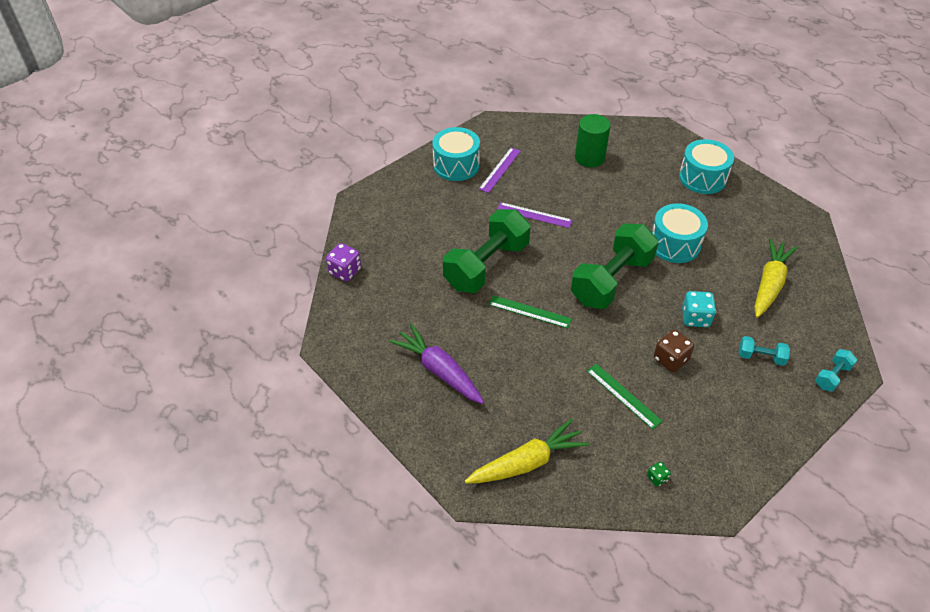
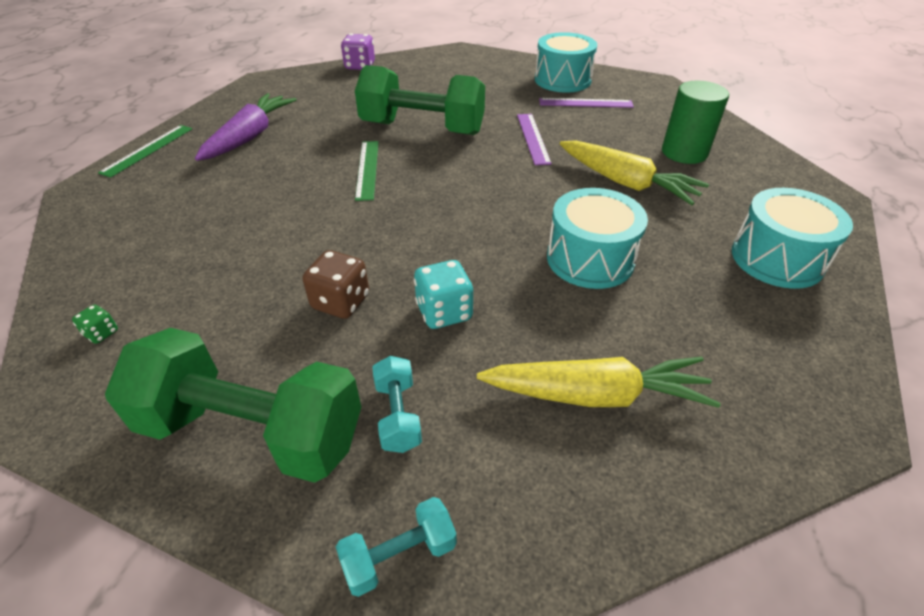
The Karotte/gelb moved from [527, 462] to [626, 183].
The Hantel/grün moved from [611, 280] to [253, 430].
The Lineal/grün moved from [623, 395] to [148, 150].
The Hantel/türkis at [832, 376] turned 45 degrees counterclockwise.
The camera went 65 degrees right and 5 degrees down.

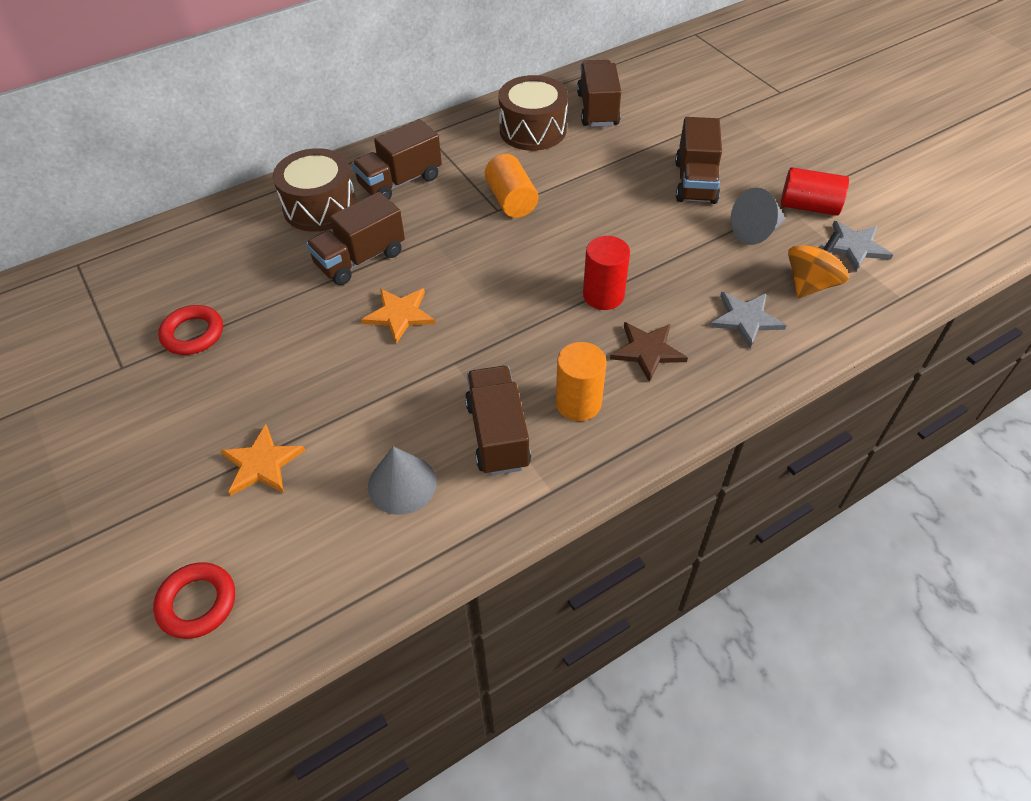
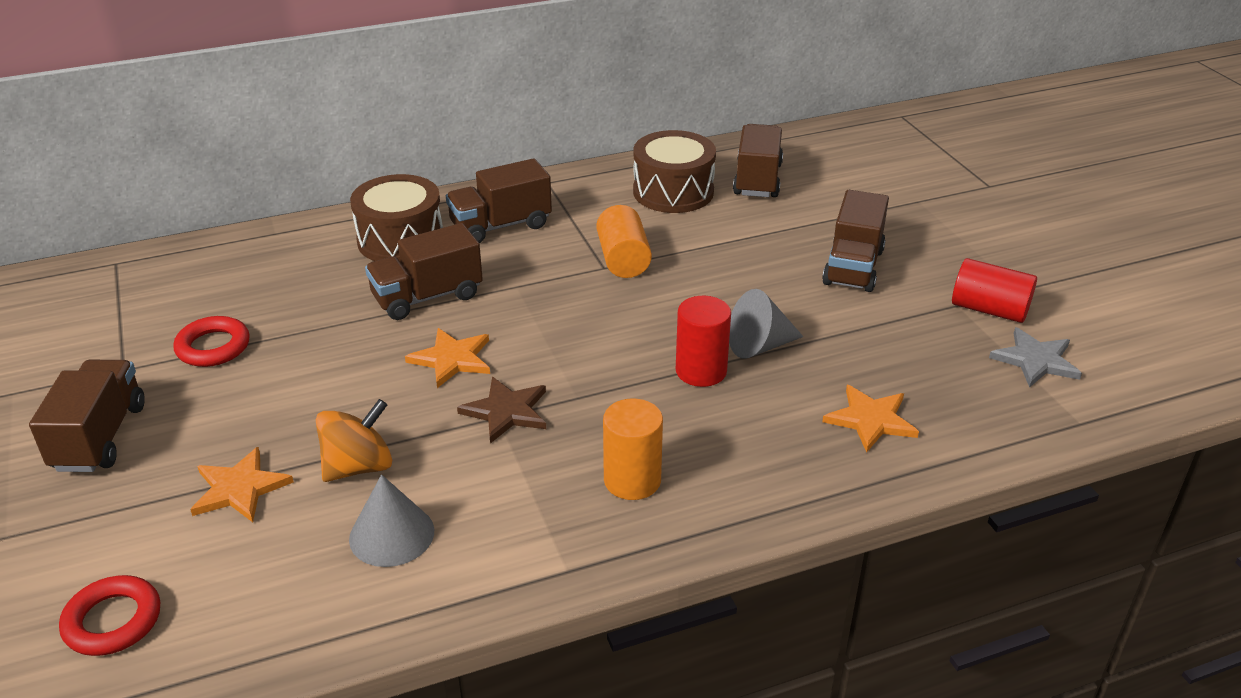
The Lastwagen/braun moved from [497, 434] to [99, 437].
The Stern/braun moved from [647, 351] to [506, 411].
The Stern/grau at [746, 319] became the Stern/orange at [871, 420].
The Kegel/grau moved from [756, 231] to [759, 346].
The Kreisel/orange moved from [810, 284] to [358, 467].
The camera went 10 degrees right and 15 degrees down.

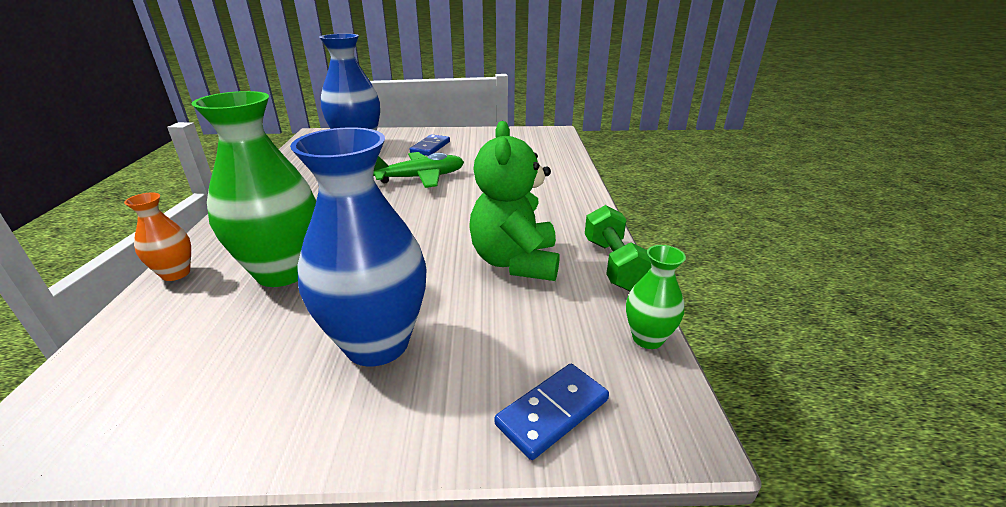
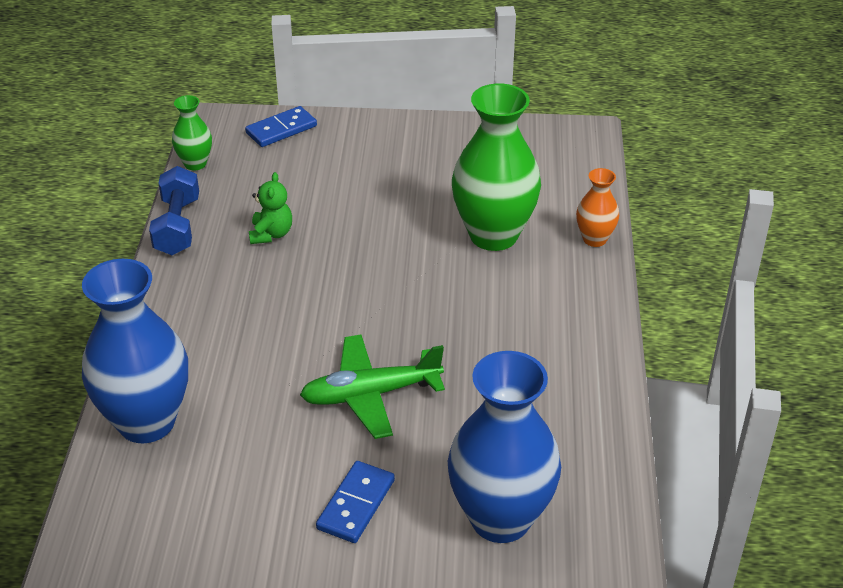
The Vase/blau moved from [377, 343] to [146, 422].
The Teddybär/grün at [515, 262] changed to 0.51 times the size.
The Hantel/grün at [614, 264] became the Hantel/blau at [177, 226].
The camera went 175 degrees left and 10 degrees up.

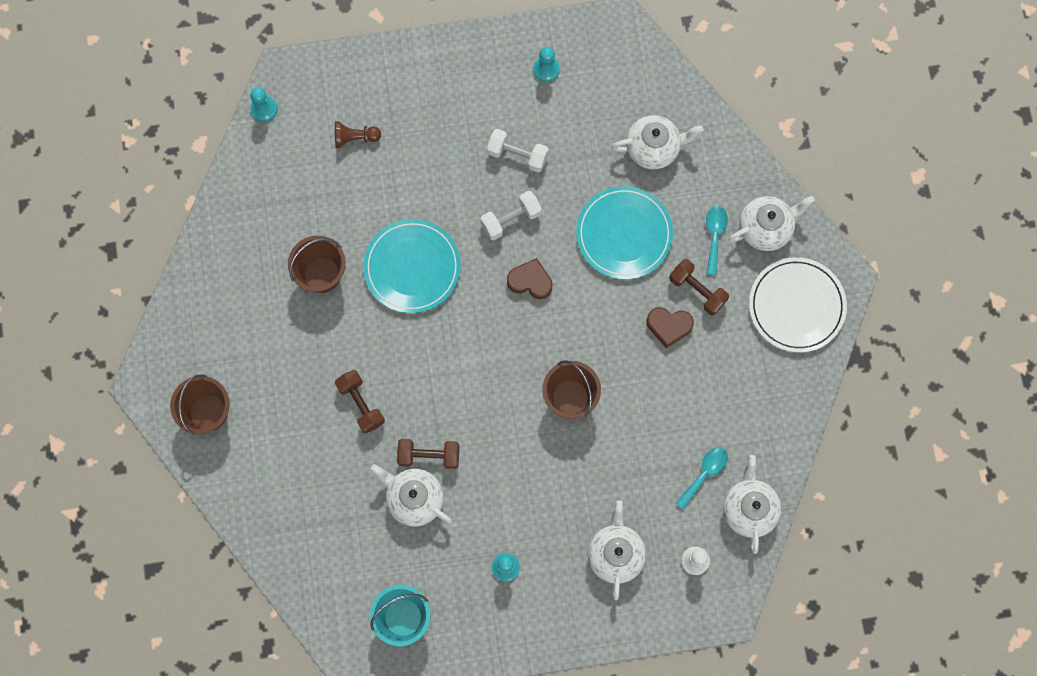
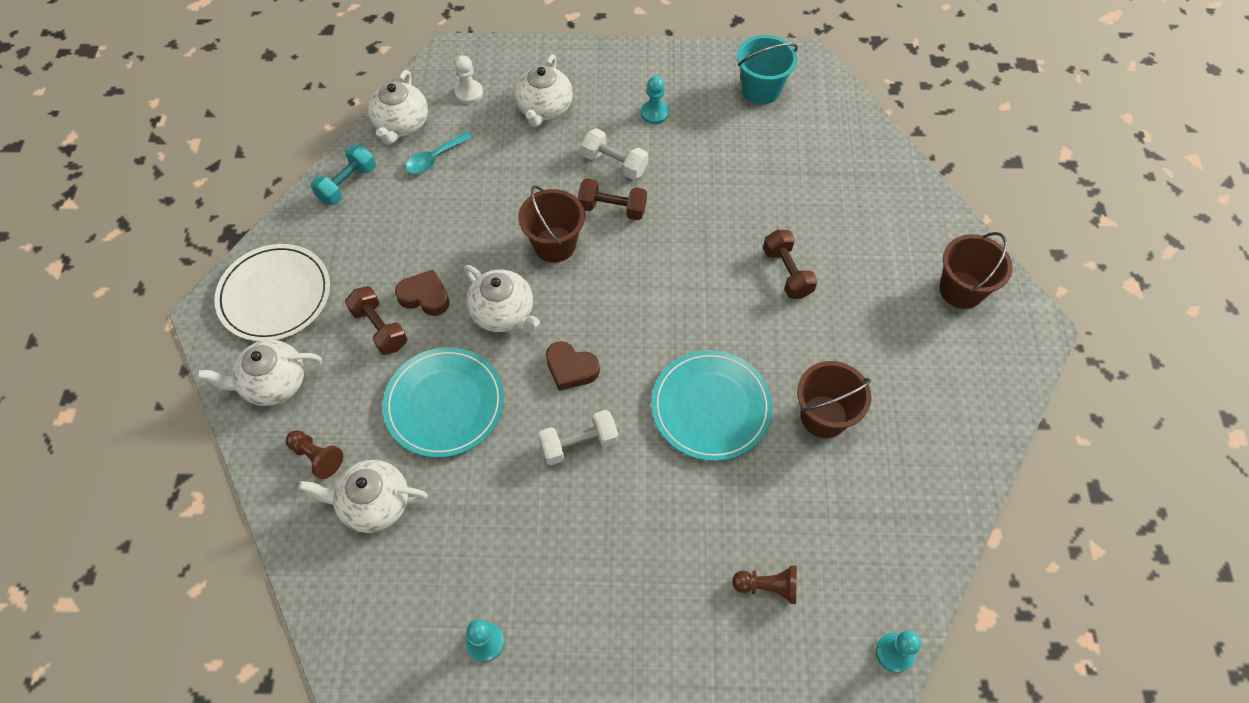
The Teekanne/weiß moved from [414, 498] to [503, 313].
The Hantel/braun moved from [429, 456] to [612, 208].
The Hantel/weiß moved from [517, 155] to [614, 163].
The Löffel/türkis at [714, 236] disappeared.
The Bauer/braun at [317, 457] appeared.
The Hantel/türkis at [347, 184] appeared.
The camera went 170 degrees left and 15 degrees down.

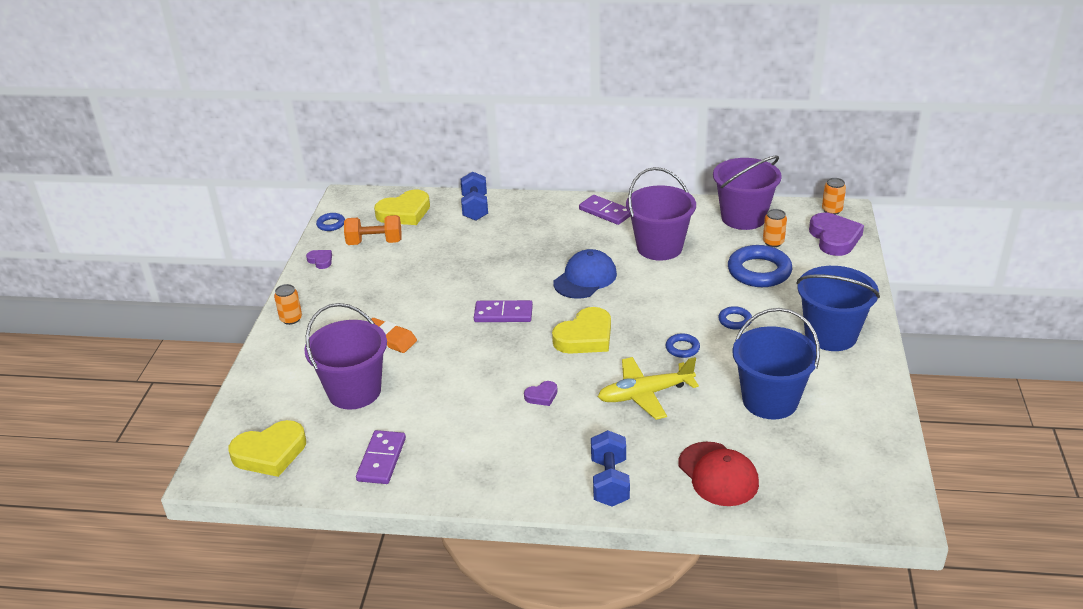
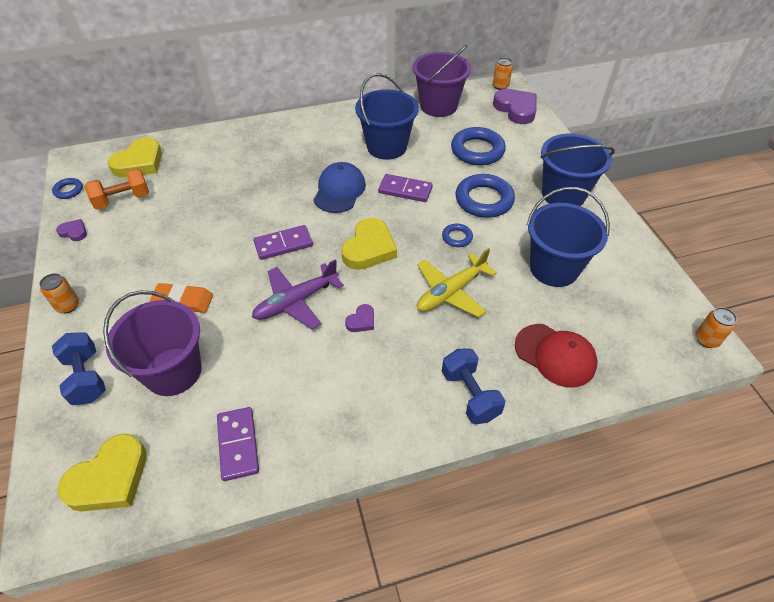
The Hantel/blau moved from [475, 208] to [86, 377].
The Dominostein/lila moved from [605, 212] to [405, 190].
The Eimer/lila at [659, 247] became the Eimer/blau at [386, 147].
The Ring/blau at [735, 320] changed to 2.02 times the size.
The Dose/orange moved from [773, 242] to [706, 339].
The Flugzeug/lila at [296, 301] appeared.
The camera went 25 degrees left and 15 degrees up.

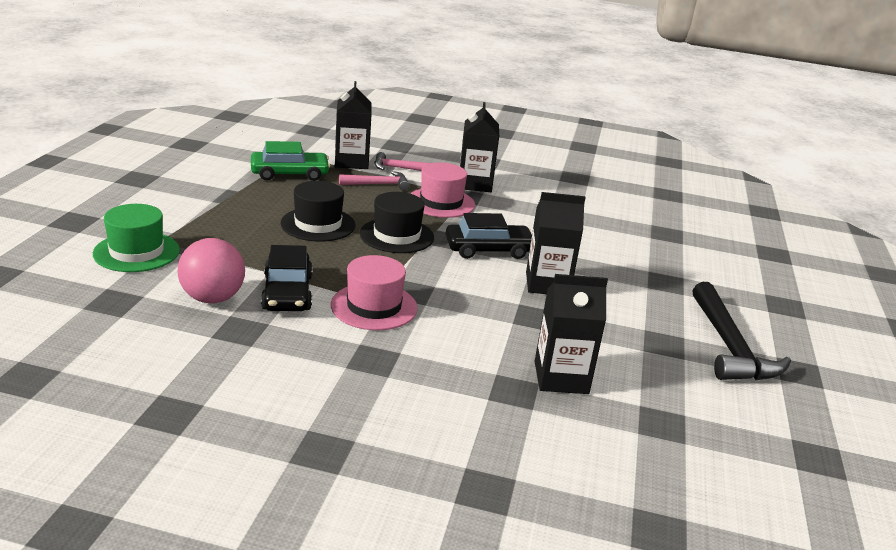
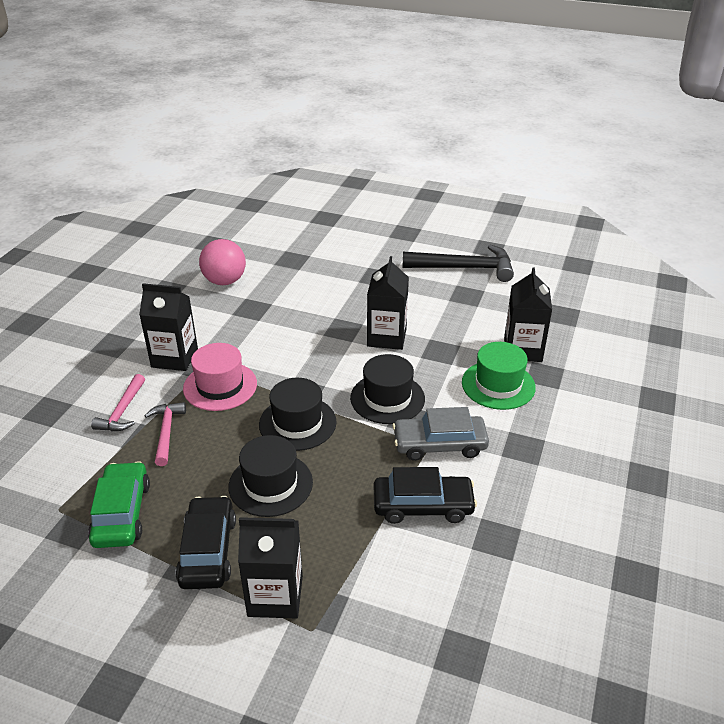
The Hut/grün moved from [136, 252] to [498, 385].
The Ball/rosa moved from [212, 298] to [225, 281].
The Hut/rosa at [374, 306] was replaced by the Auto/grau at [439, 444].
The Getränkekarton/schwarz moved from [351, 162] to [275, 596].
The Auto/schwarz moved from [488, 249] to [208, 551].
The Hut/schwarz at [387, 398] appeared.
The camera went 80 degrees left and 10 degrees up.

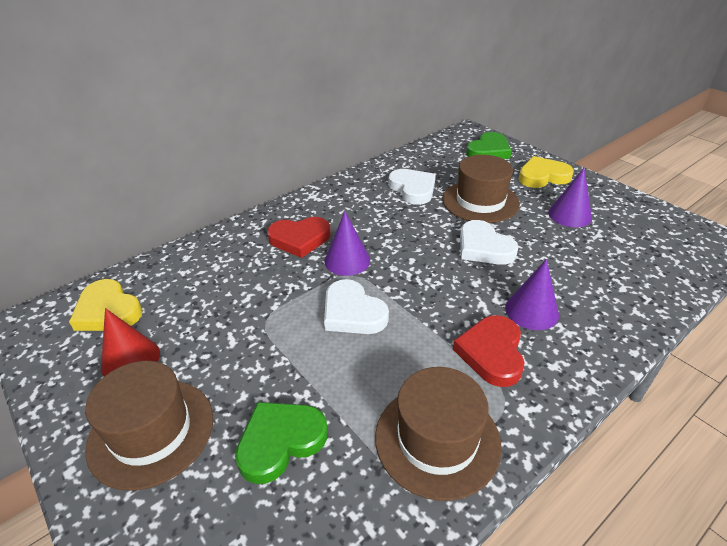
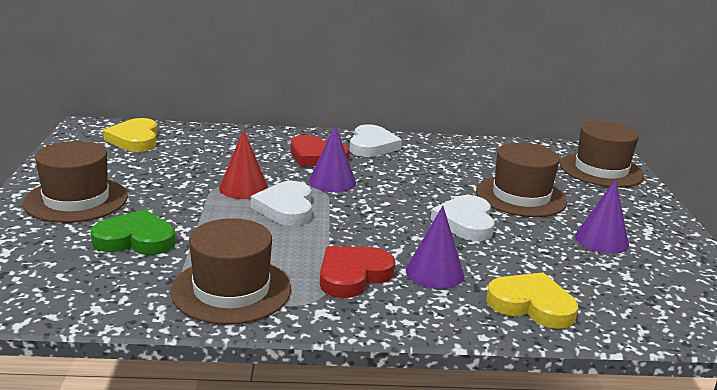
The Kegel/rot moved from [130, 360] to [243, 188].
The Herz/weiß moved from [413, 189] to [372, 146].
The Herz/grün at [488, 151] was replaced by the Hut/braun at [601, 170].
The Herz/gelb moved from [543, 176] to [531, 305].
The camera went 35 degrees right and 15 degrees down.

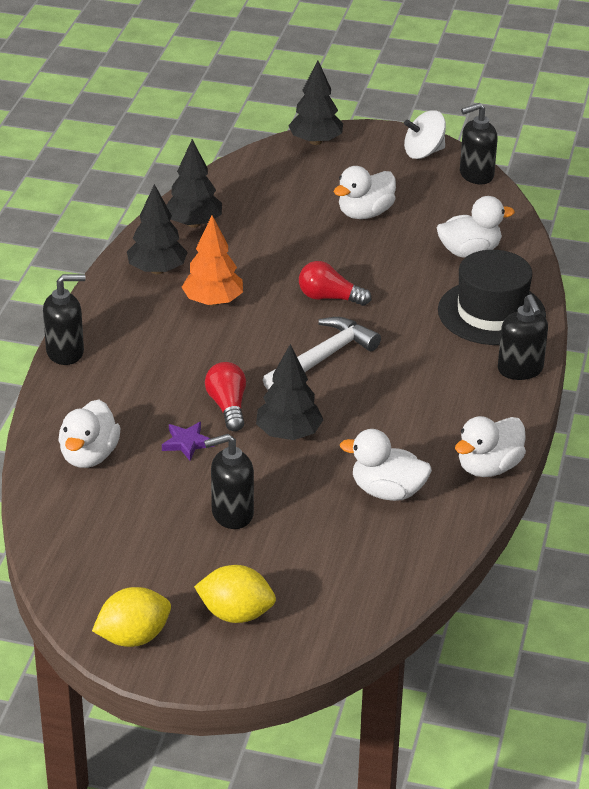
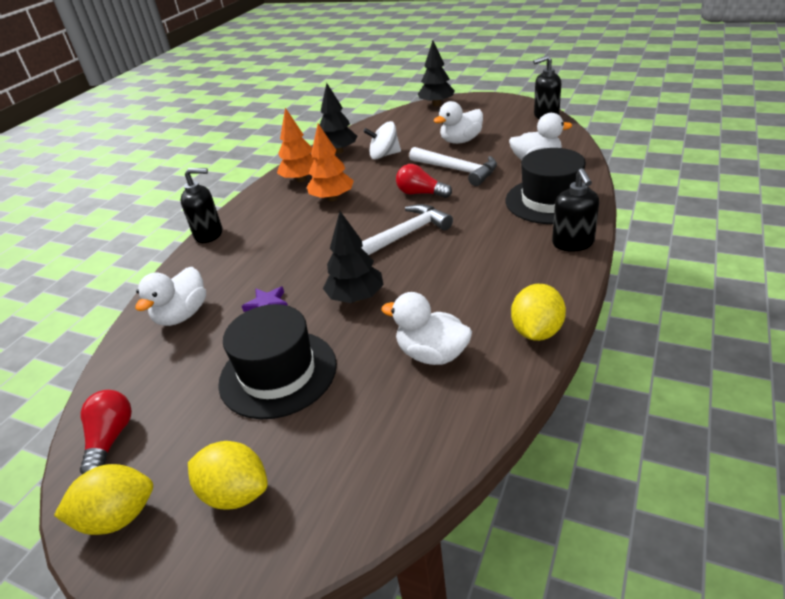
The Baum/schwarz at [157, 270] became the Baum/orange at [301, 179].
The Seifenspender/schwarz at [232, 514] was replaced by the Hut/schwarz at [278, 373].
The Glühbirne/rot moved from [228, 406] to [110, 439].
The Kreisel/weiß moved from [423, 152] to [384, 155].
The Ente/weiß at [488, 467] was replaced by the Zitrone/gelb at [536, 331].
The Hammer/weiß at [457, 170] appeared.
The camera went 15 degrees right and 0 degrees up.

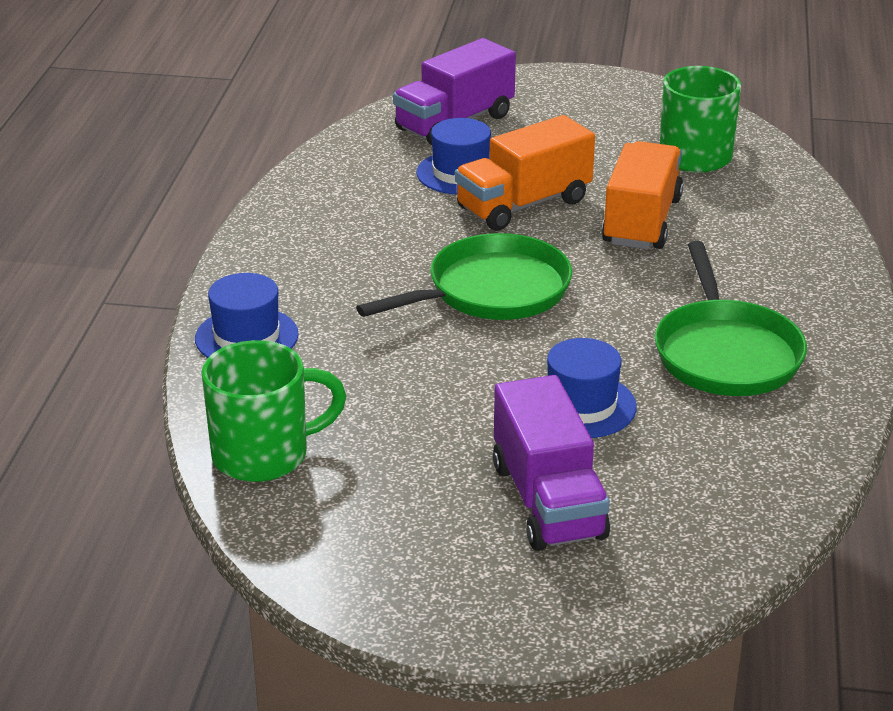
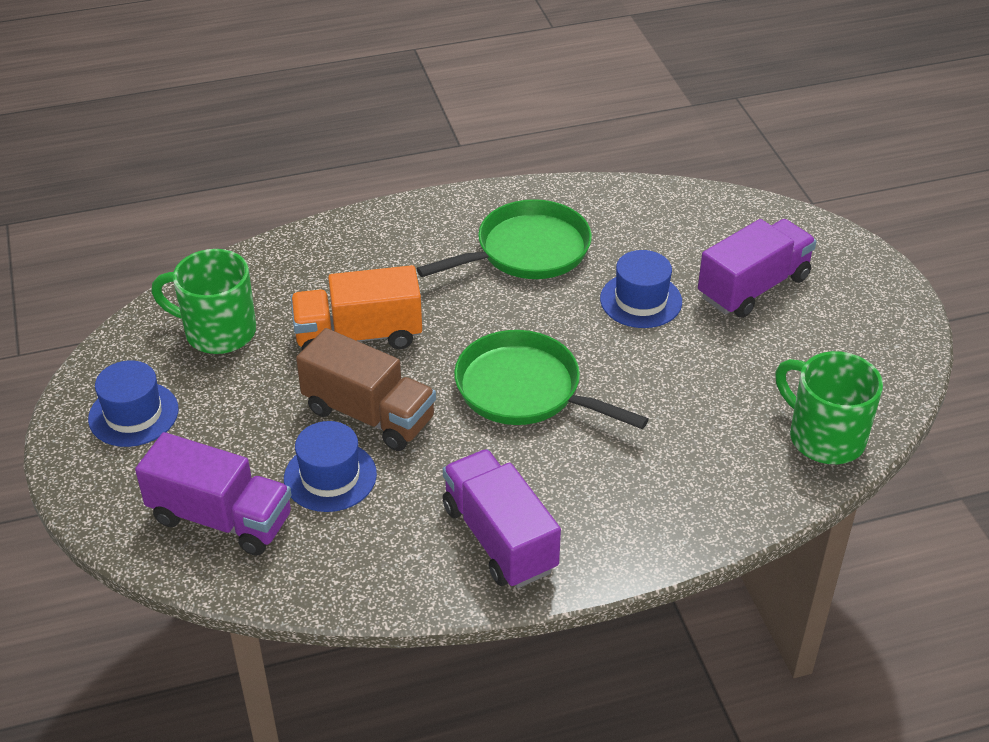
The Hut/blau moved from [246, 337] to [133, 414].
The Lastwagen/orange at [523, 205] became the Lastwagen/braun at [369, 414].
The Lastwagen/lila at [499, 538] appeared.
The camera went 115 degrees left and 10 degrees up.

